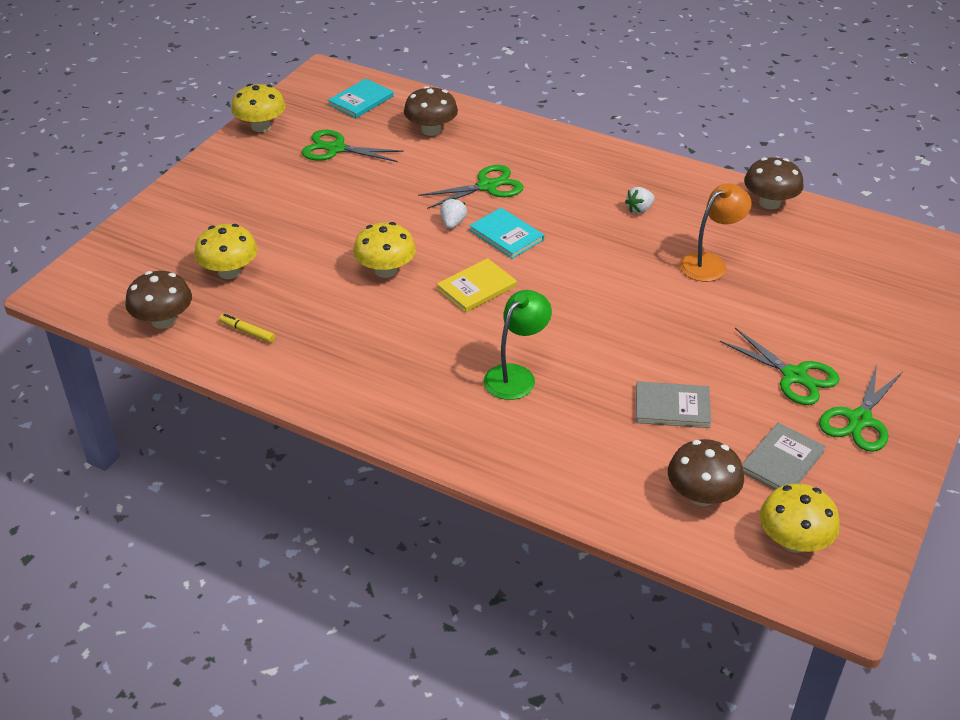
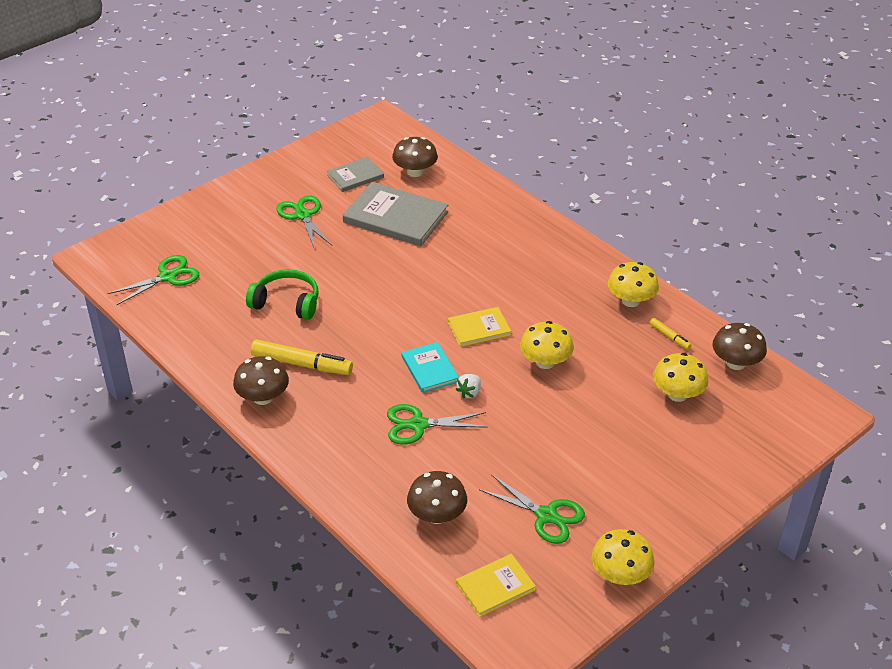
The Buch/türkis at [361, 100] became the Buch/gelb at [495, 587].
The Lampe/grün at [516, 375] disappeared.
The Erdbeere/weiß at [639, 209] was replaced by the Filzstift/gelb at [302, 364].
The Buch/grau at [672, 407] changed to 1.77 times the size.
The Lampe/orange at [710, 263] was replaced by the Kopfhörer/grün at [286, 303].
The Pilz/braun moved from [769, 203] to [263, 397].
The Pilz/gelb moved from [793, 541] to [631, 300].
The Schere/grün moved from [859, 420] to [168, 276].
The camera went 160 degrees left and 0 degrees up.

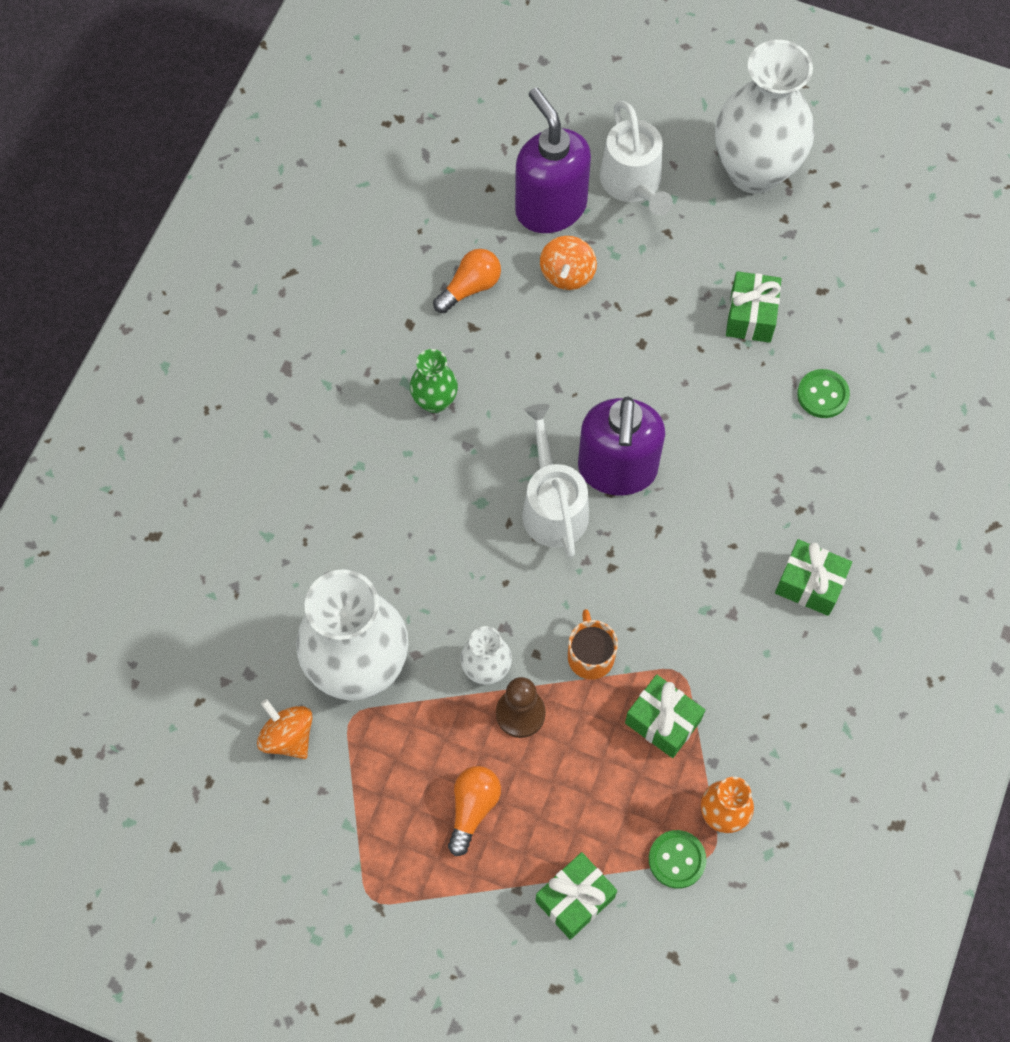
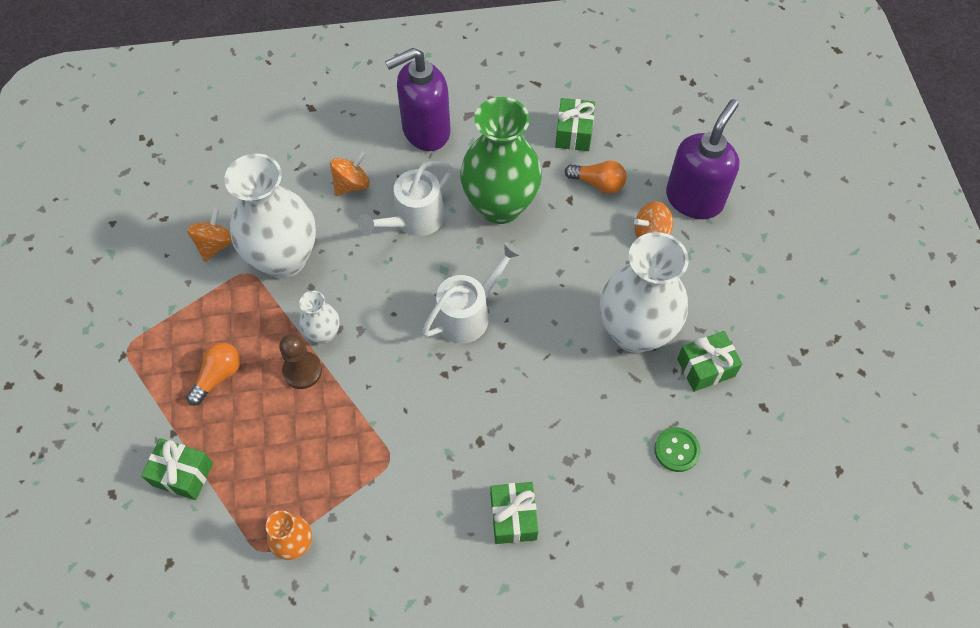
The Vase/grün at [435, 401] changed to 2.13 times the size.
The Glühbirne/orange at [472, 808] turned 45 degrees counterclockwise.
The Tasse/orange at [590, 655] disappeared.
The Seifenspender/lila moved from [617, 469] to [425, 131].
The Gießkanne/weiß moved from [633, 183] to [414, 219].
The Geschenk/grün moved from [663, 721] to [574, 133].
The Knopf/grün at [677, 859] disappeared.
The Vase/weiß moved from [755, 171] to [635, 332].
The Kreisel/orange at [352, 184] appeared.
The camera went 60 degrees right and 5 degrees down.

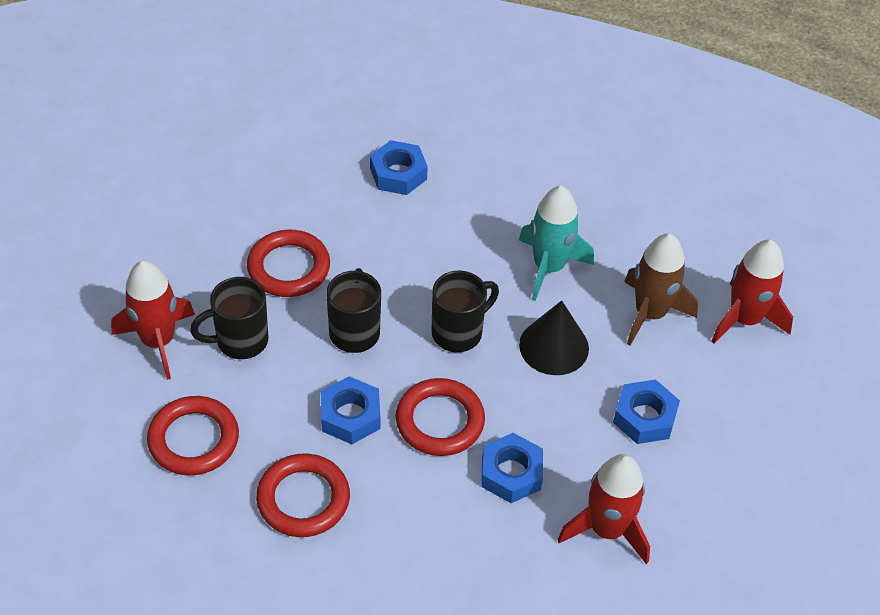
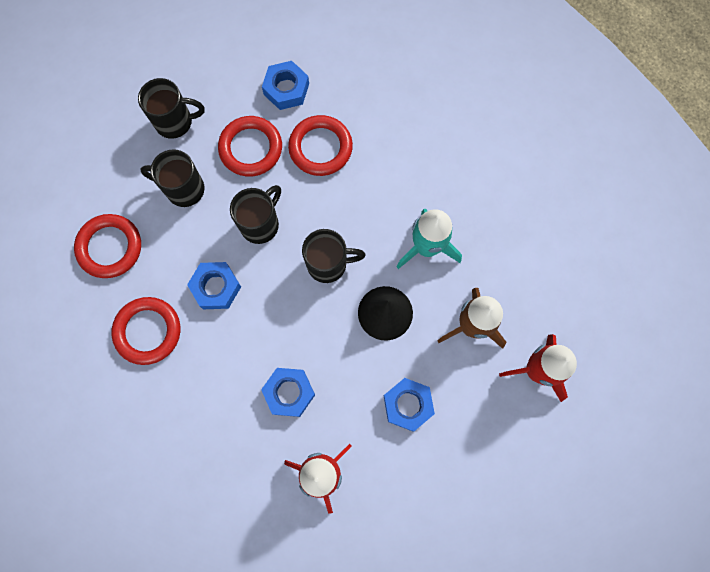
The Rakete/rot at [158, 341] disappeared.
The Sechskantmutter/blau moved from [398, 174] to [286, 89].
The Ring/rot moved from [440, 421] to [320, 148].
The Tasse/schwarz at [175, 122] appeared.
The camera went 35 degrees right and 25 degrees up.

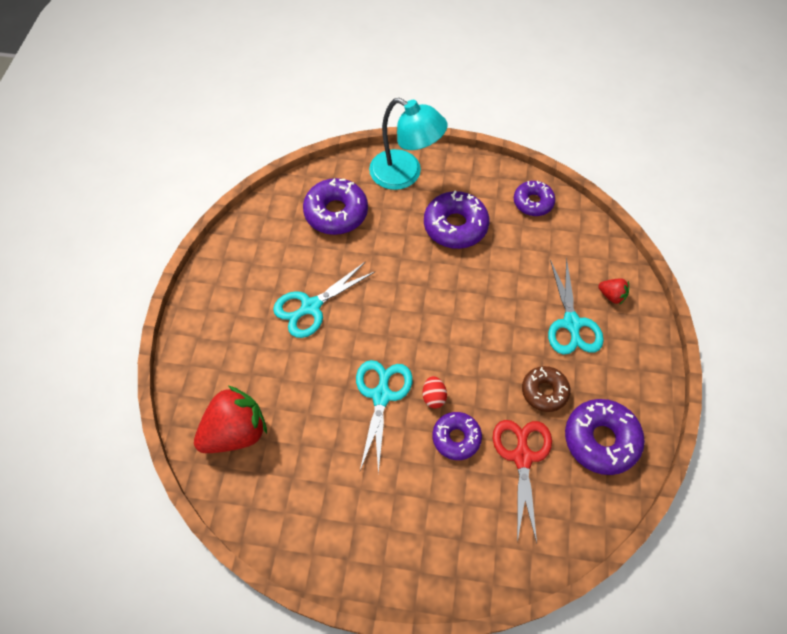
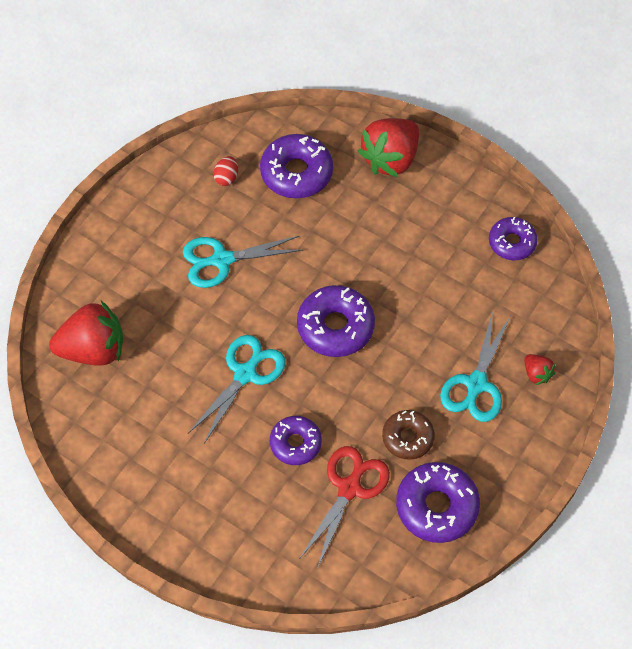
The Lampe/türkis at [405, 174] was replaced by the Erdbeere/rot at [390, 159].
The Ei/rot moved from [433, 397] to [226, 178].
The Donut/lila moved from [455, 226] to [335, 327].
The camera went 25 degrees right and 0 degrees up.

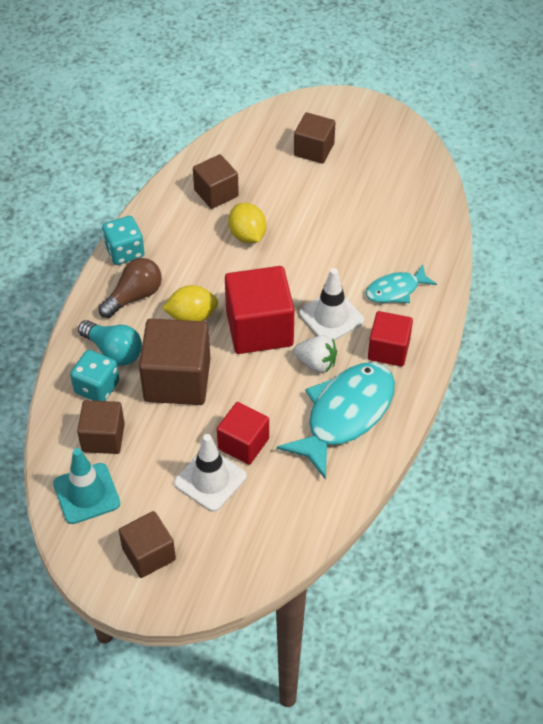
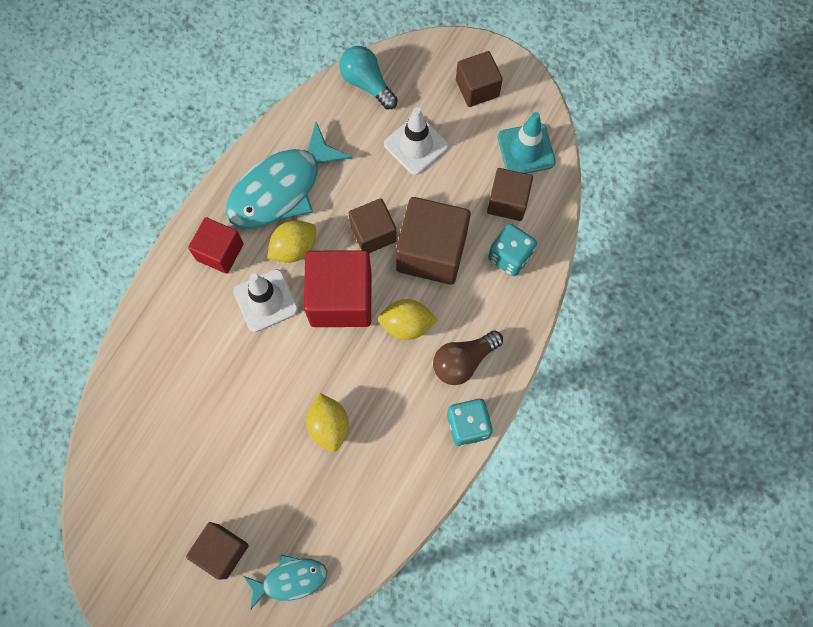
The Glühbirne/türkis moved from [113, 351] to [367, 83].
The Kubus/braun moved from [216, 193] to [373, 233].
The Kubus/rot at [243, 443] disappeared.
The Erdbeere/weiß at [316, 363] was replaced by the Zitrone/gelb at [294, 248].
The Fisch/türkis moved from [396, 290] to [290, 579].
The camera went 170 degrees left and 20 degrees up.

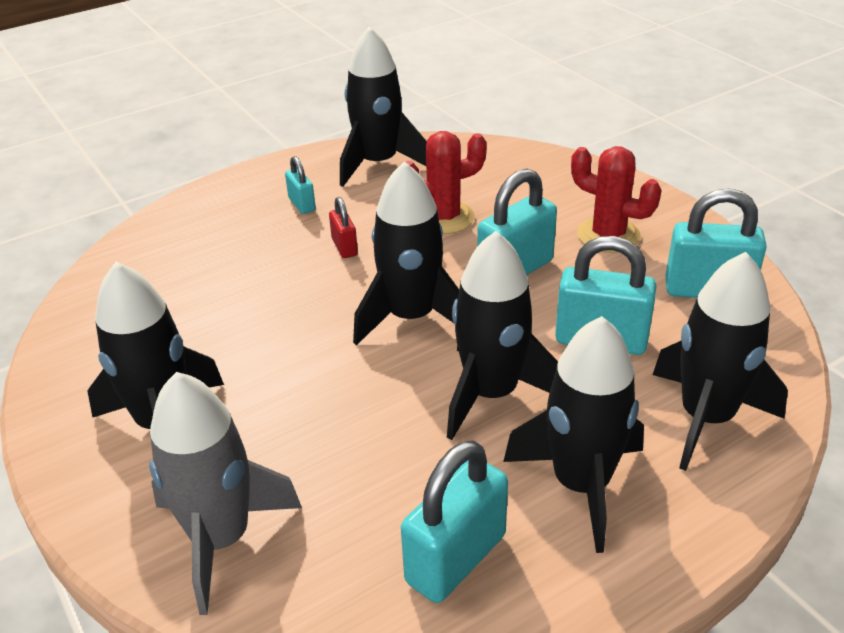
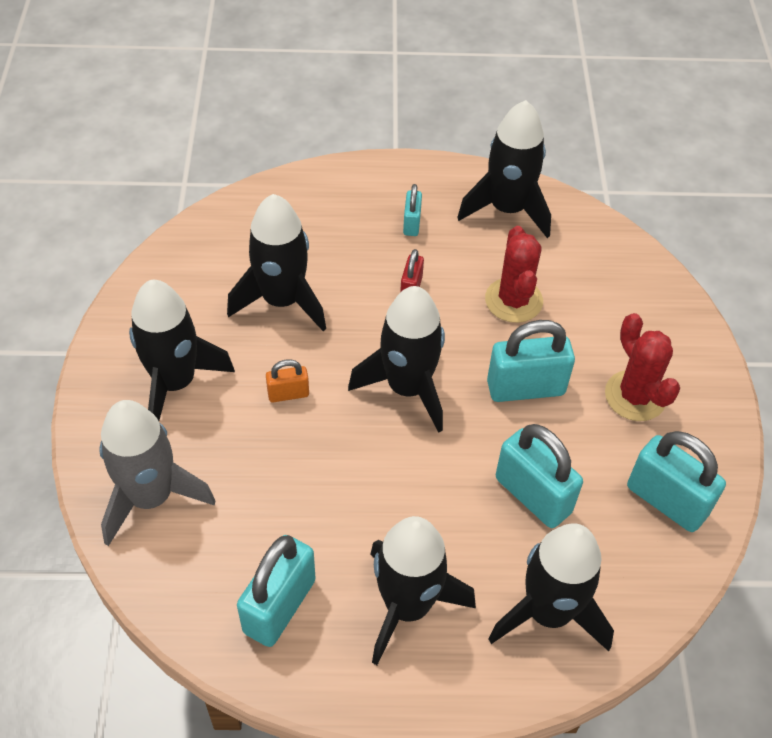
The Vorhängeschloss/türkis at [456, 558] turned 45 degrees counterclockwise.
The Kaktus/rot at [444, 218] turned 75 degrees clockwise.
The Rakete/schwarz moved from [491, 394] to [282, 301].
The Vorhängeschloss/orange at [288, 394] appeared.
The camera went 30 degrees right and 15 degrees up.

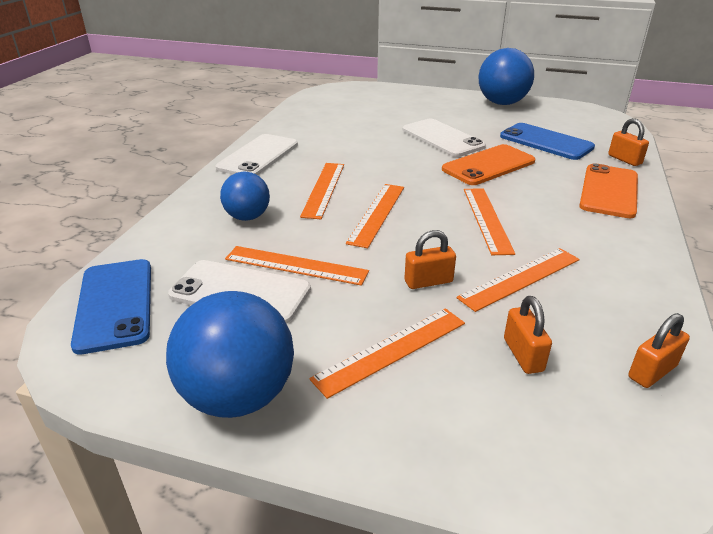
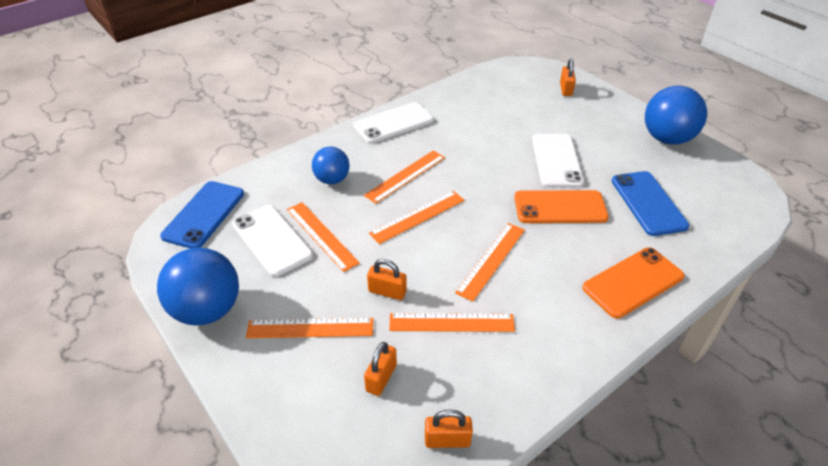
The Vorhängeschloss/orange moved from [624, 159] to [565, 89].
The camera went 35 degrees right and 10 degrees up.

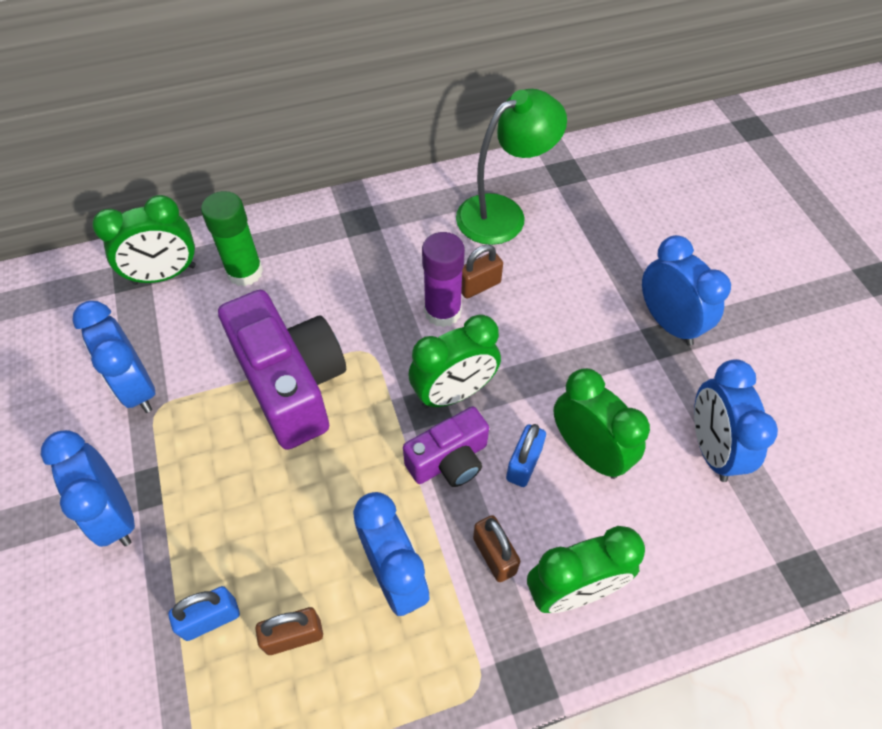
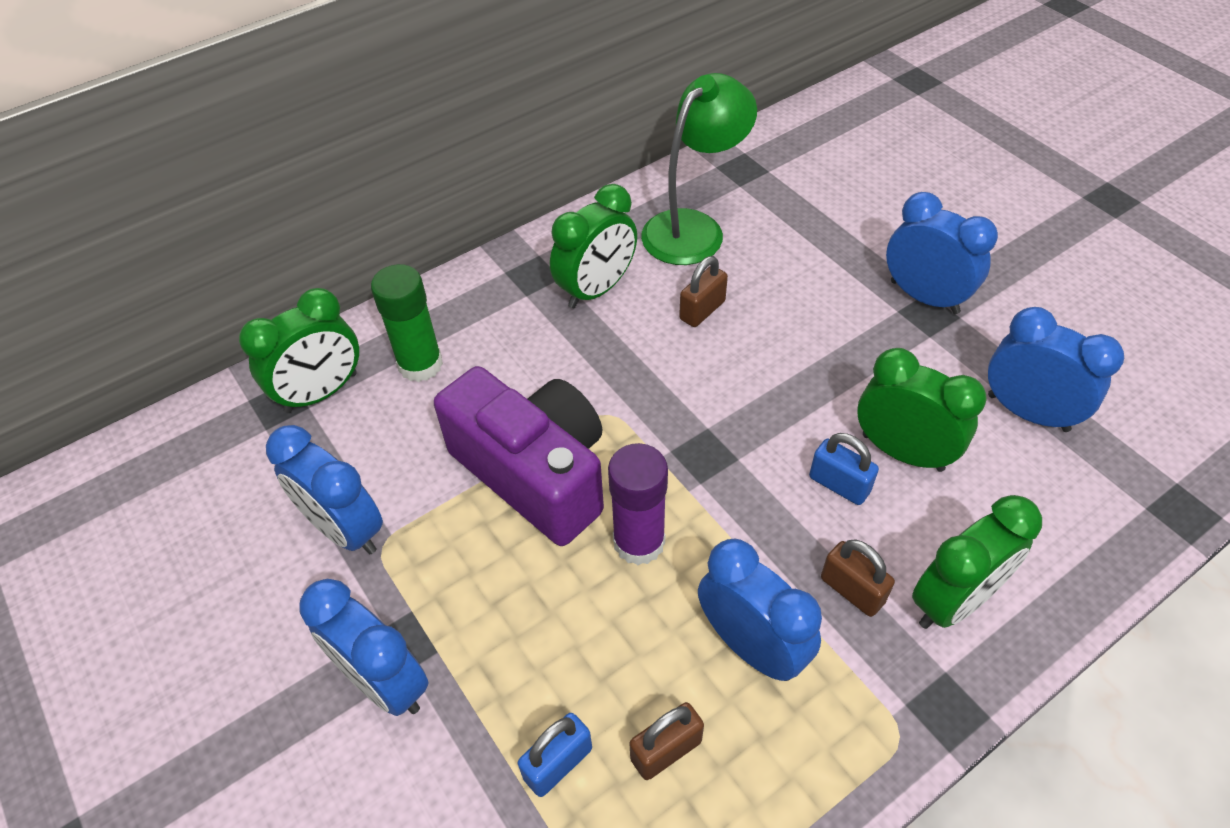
The Kamera/lila at [449, 460] disappeared.
The Wecker/grün moved from [454, 393] to [596, 290].
The Klebestift/lila moved from [442, 312] to [639, 542].
The Vorhängeschloss/blau at [524, 464] turned 60 degrees counterclockwise.
The Wecker/blau at [711, 449] turned 150 degrees clockwise.
The camera went 15 degrees left and 5 degrees down.

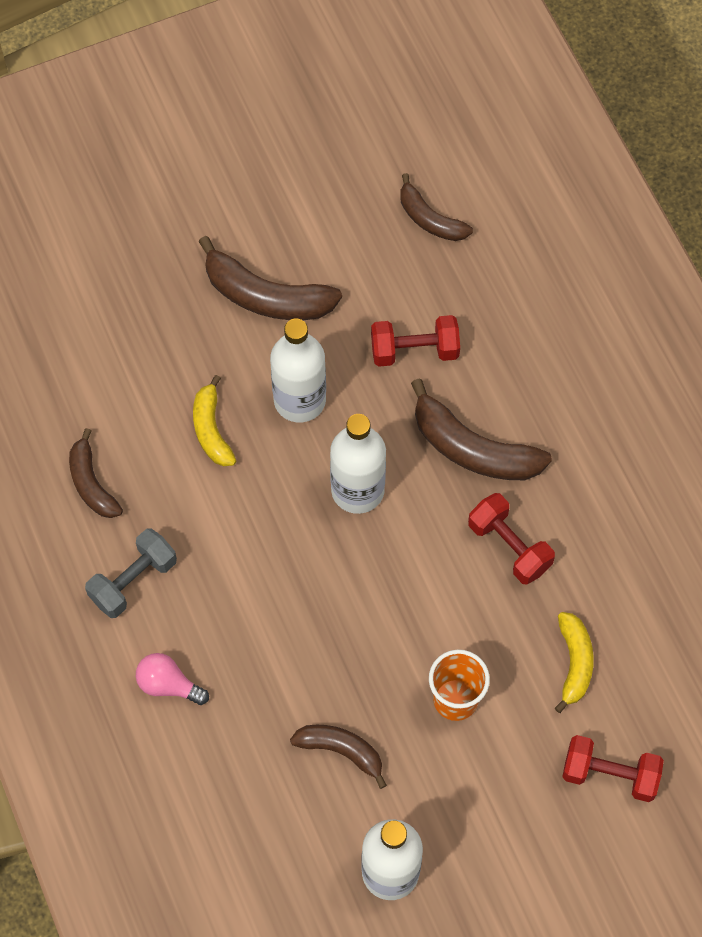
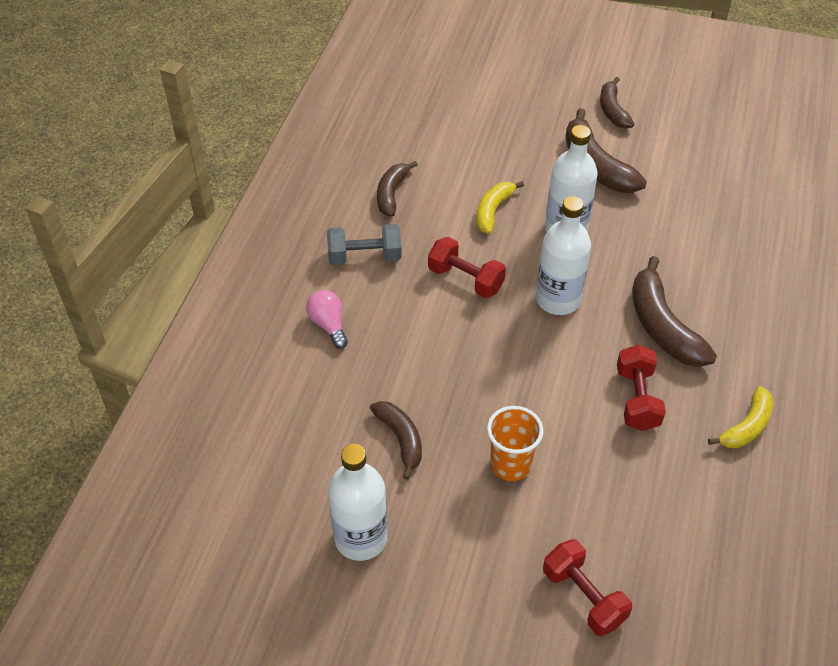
The Hantel/rot moved from [414, 350] to [465, 279].
The Banane/braun moved from [429, 219] to [612, 110].
The Banane/gelb moved from [574, 663] to [746, 427].
The camera went 40 degrees right and 15 degrees down.

